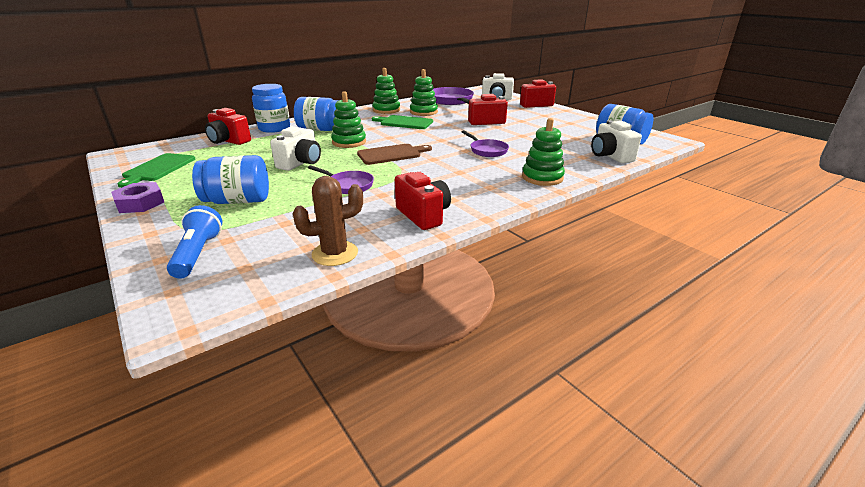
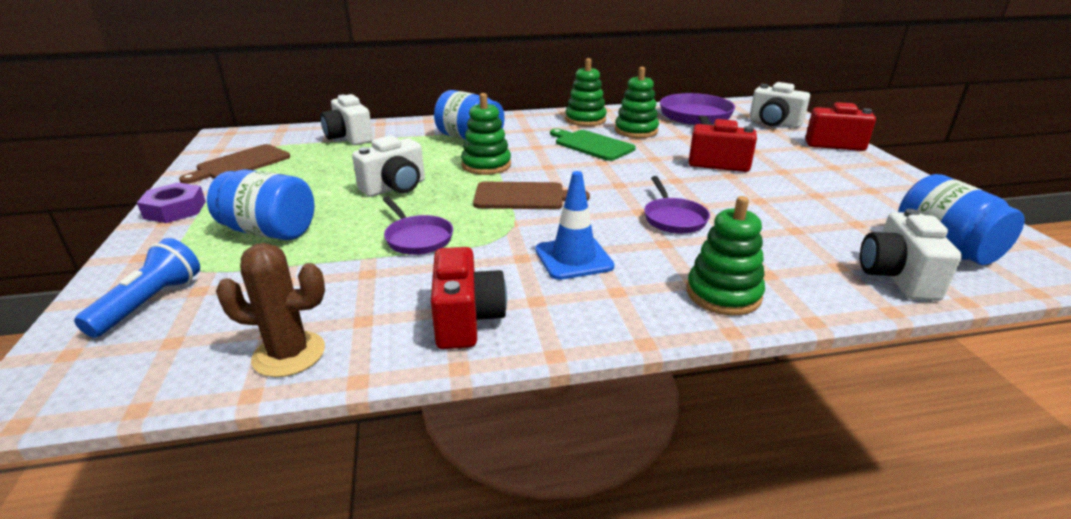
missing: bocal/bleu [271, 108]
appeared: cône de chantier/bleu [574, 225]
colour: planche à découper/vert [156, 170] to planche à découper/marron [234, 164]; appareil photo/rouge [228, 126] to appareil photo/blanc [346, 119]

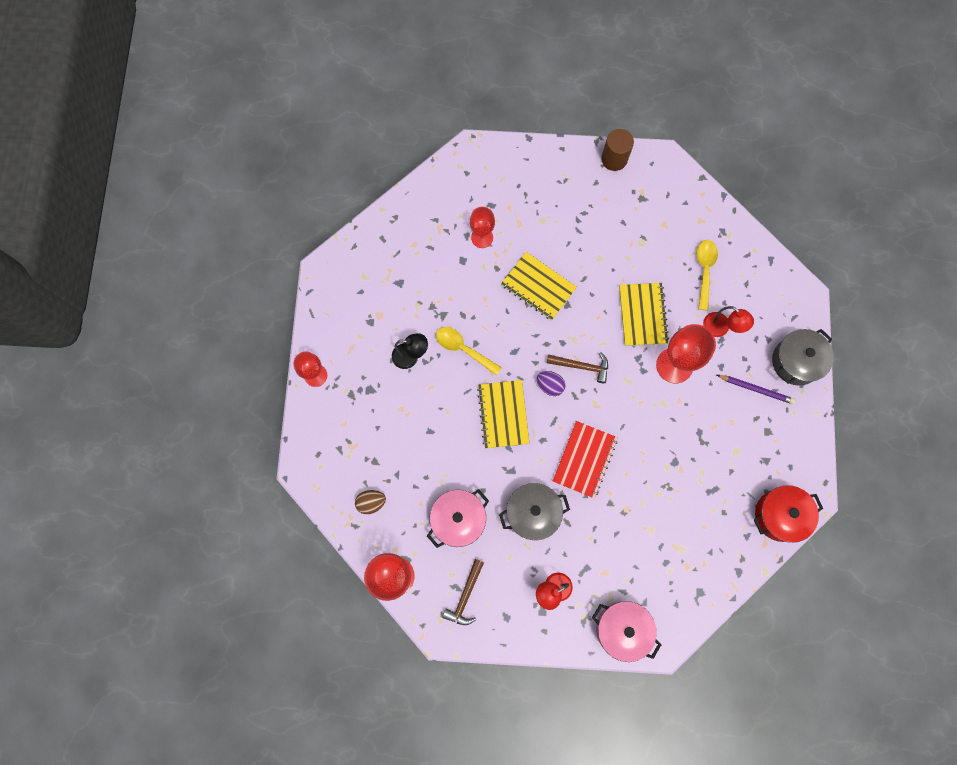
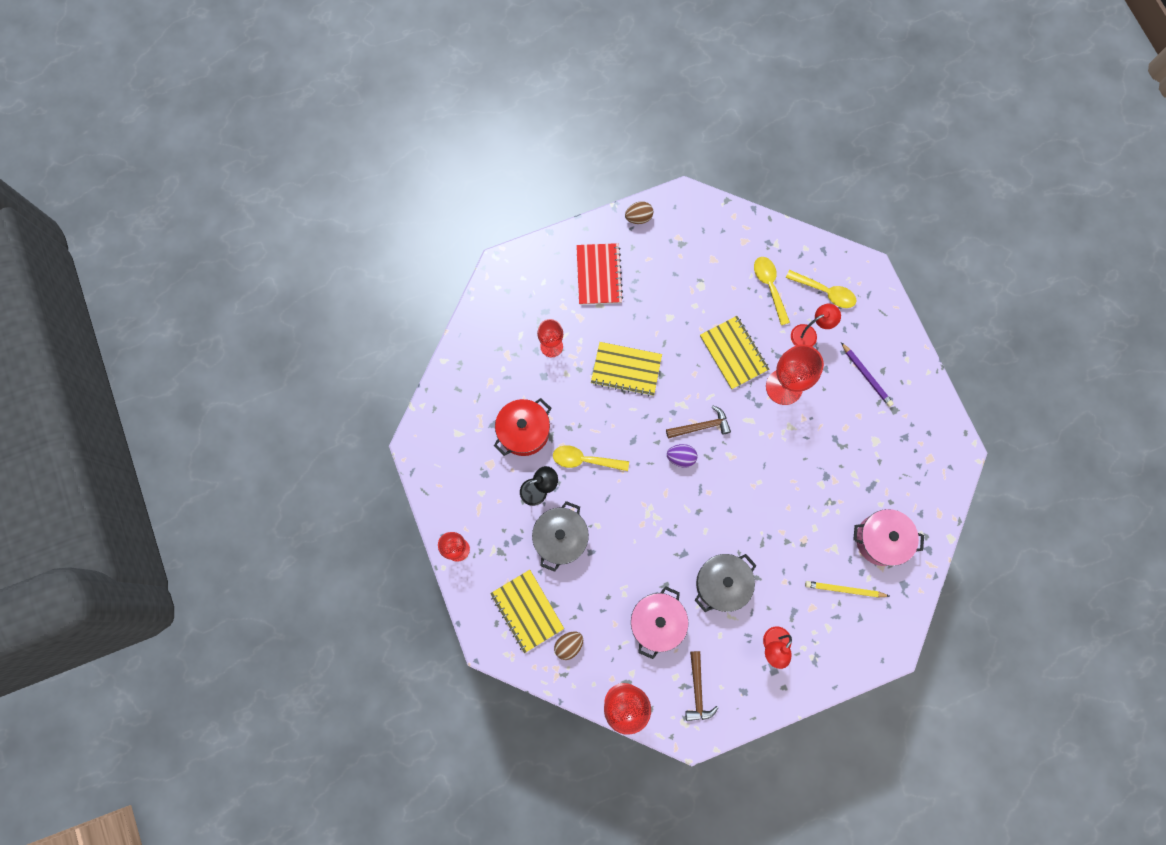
appeared: cuillère/jaune [821, 289]; crayon/jaune [847, 589]
relocated: carnet/jaune [503, 414] to [527, 611]; carnet/rouge [585, 459] to [599, 274]; marmite/rose [626, 631] to [888, 537]; marmite/rouge [788, 514] to [522, 427]; marmite/gris [803, 357] to [560, 536]
exchanged: cylindre/marron [617, 150] to œuf/marron [639, 212]
spun: lampe/rouge [728, 321] = [816, 325] 45 degrees counterclockwise; crayon/violet [756, 389] = [867, 374] 60 degrees clockwise

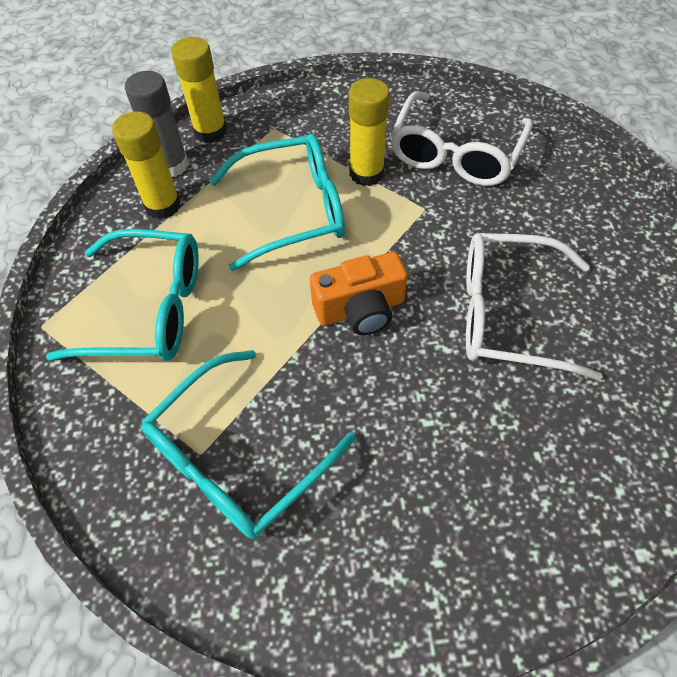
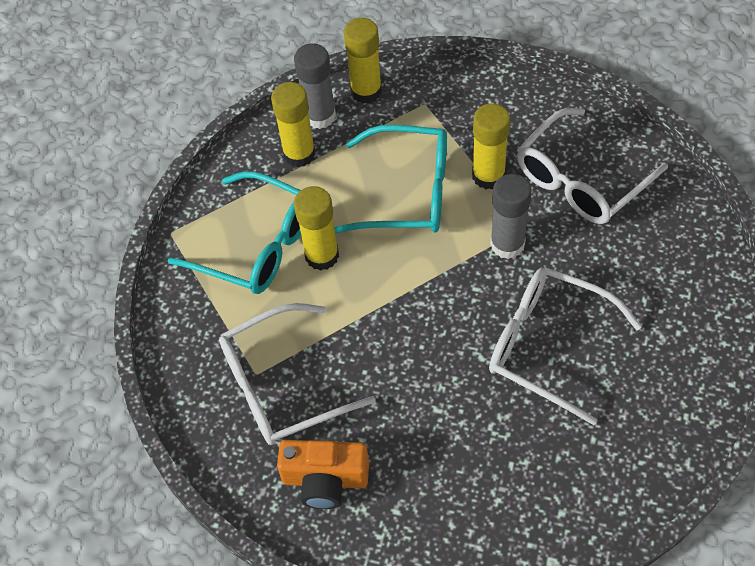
appeared: bâton de colle/jaune [316, 228]; bâton de colle/gris [510, 216]
relocated: appareil photo/orange [359, 293] to [323, 474]
colour: lunettes/turquoise [248, 444] to lunettes/blanc [297, 374]

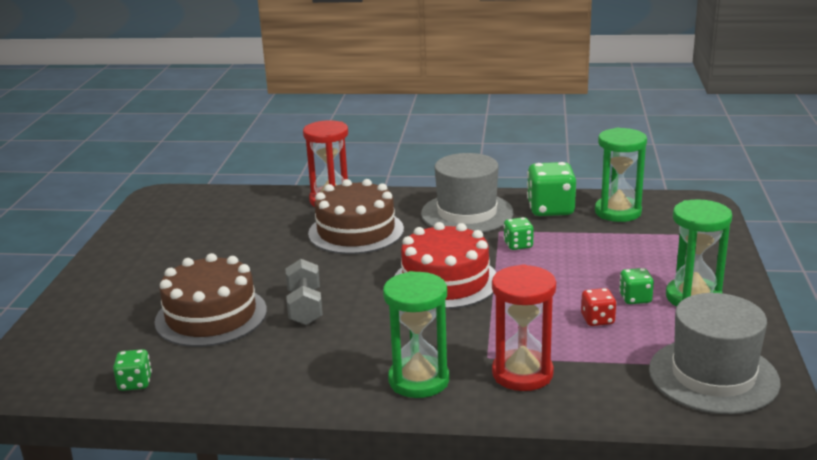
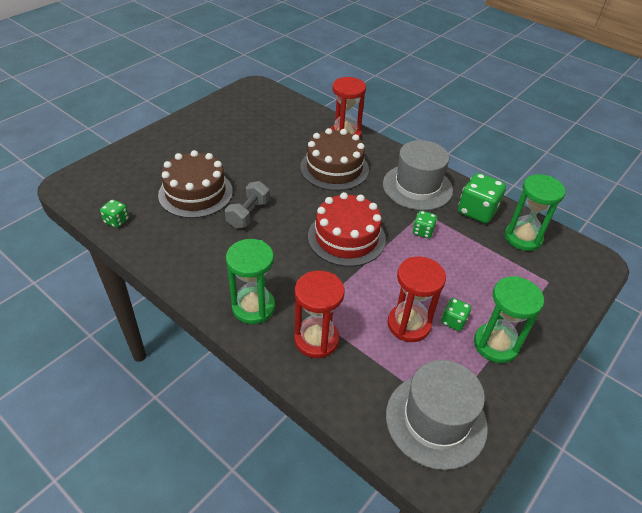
exchanged: dé/rouge [599, 307] to sablier/rouge [416, 299]

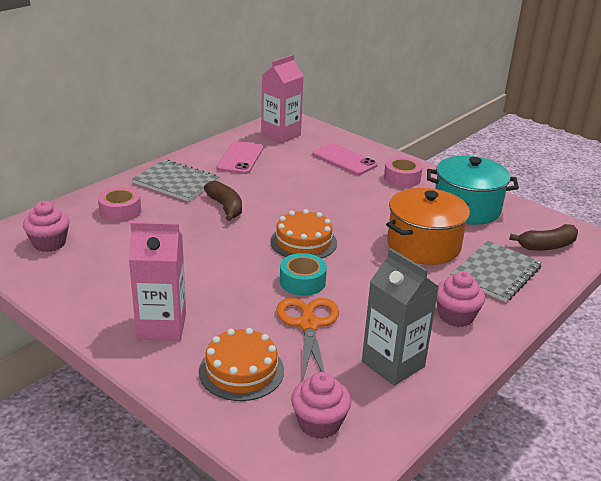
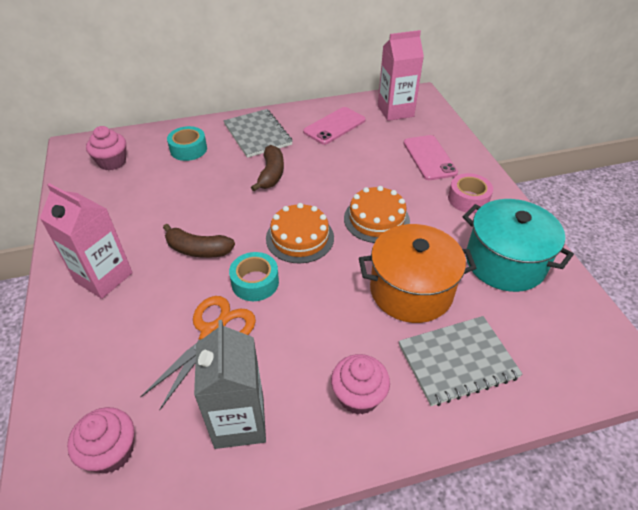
relocated: gâteau/orange [241, 364] to [377, 214]; banane/marron [543, 237] to [199, 241]
colour: ruban adhésif/rose [119, 204] to ruban adhésif/turquoise [187, 143]

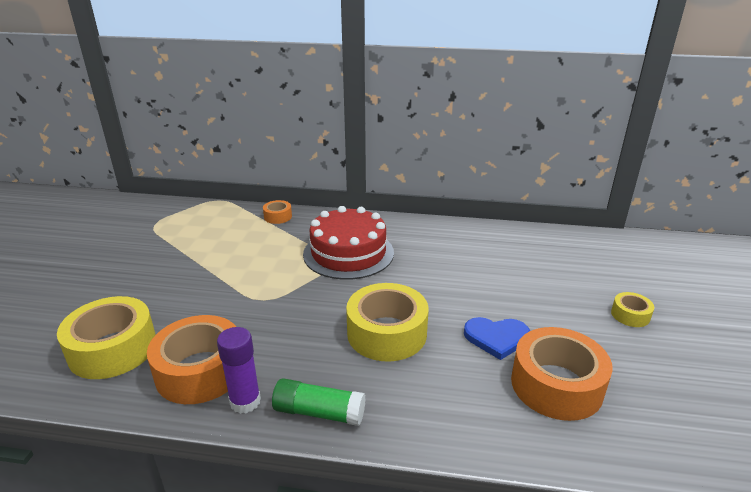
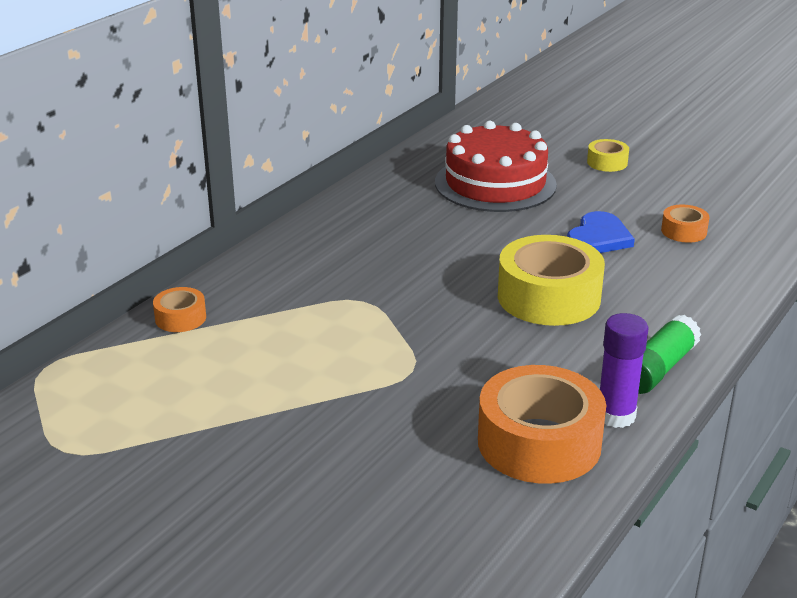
missing: ruban adhésif/jaune [106, 337]
relocated: gâteau/rouge [348, 243] to [496, 166]
size: ruban adhésif/orange [562, 374] = [685, 224] x0.48

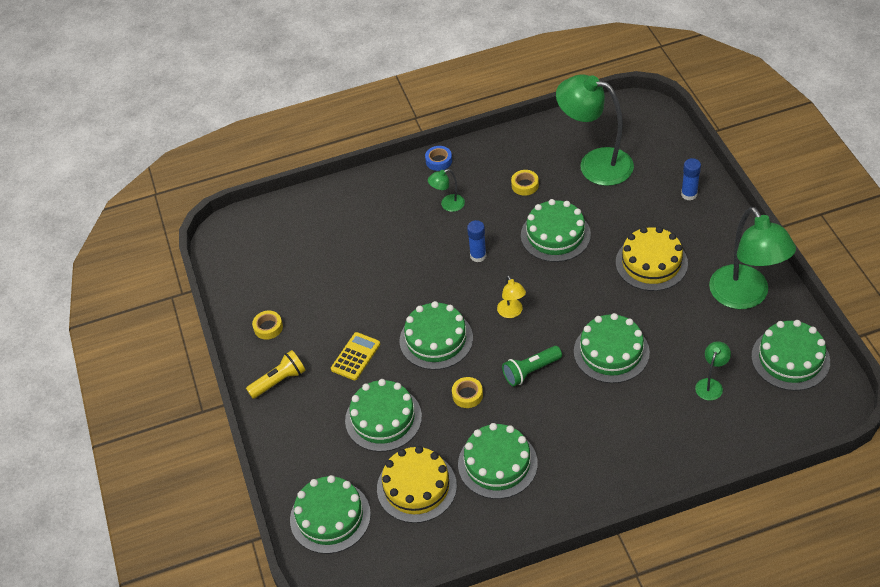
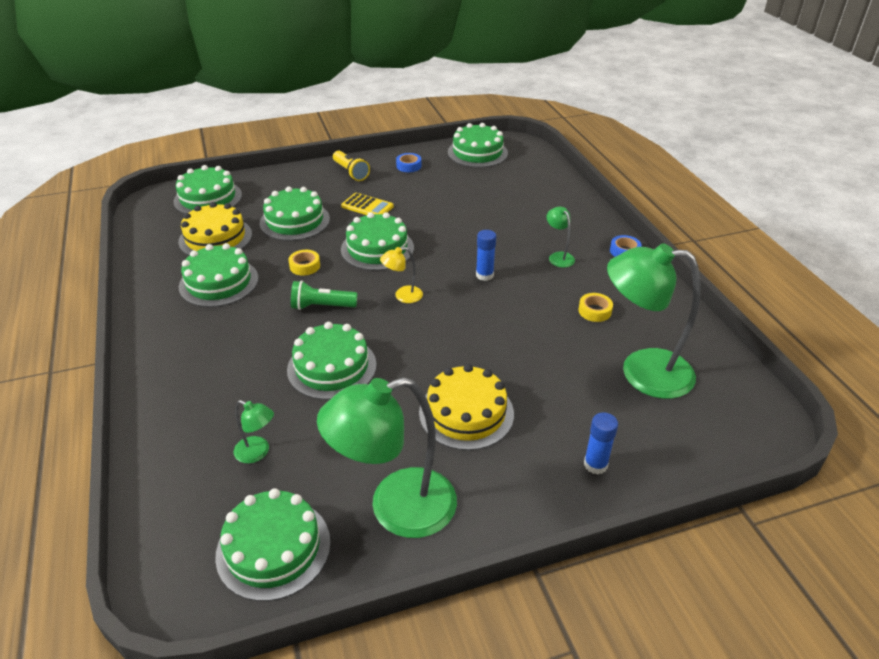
relocated: gâteau/vert [556, 230] to [478, 145]
colour: ruban adhésif/jaune [267, 325] to ruban adhésif/bleu [408, 162]
spun: lampe de poche/vert [532, 366] = [324, 295] 60 degrees counterclockwise; lampe/vert [595, 130] = [653, 321] 105 degrees counterclockwise

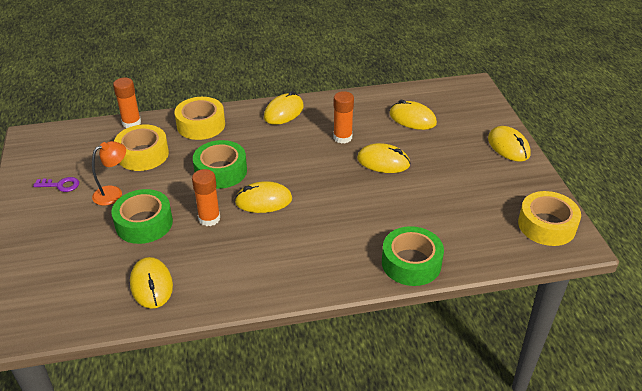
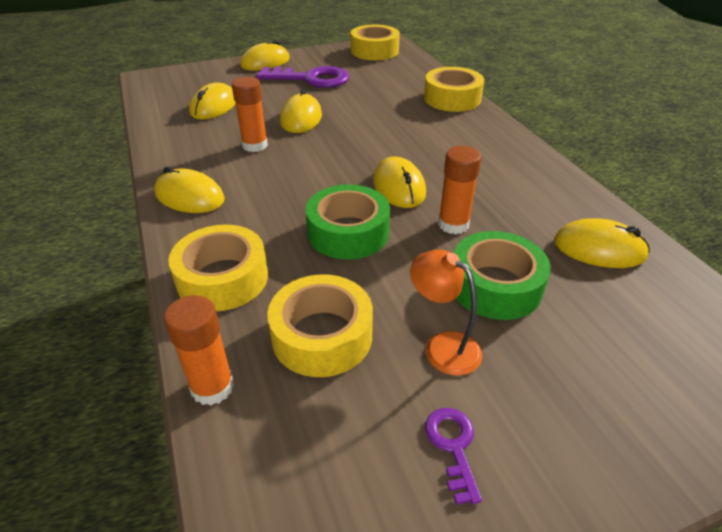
appeared: clé/violet [303, 77]
colour: ruban adhésif/vert [413, 256] to ruban adhésif/jaune [454, 89]
spun: souris/jaune [151, 283] = [602, 243] 45 degrees clockwise

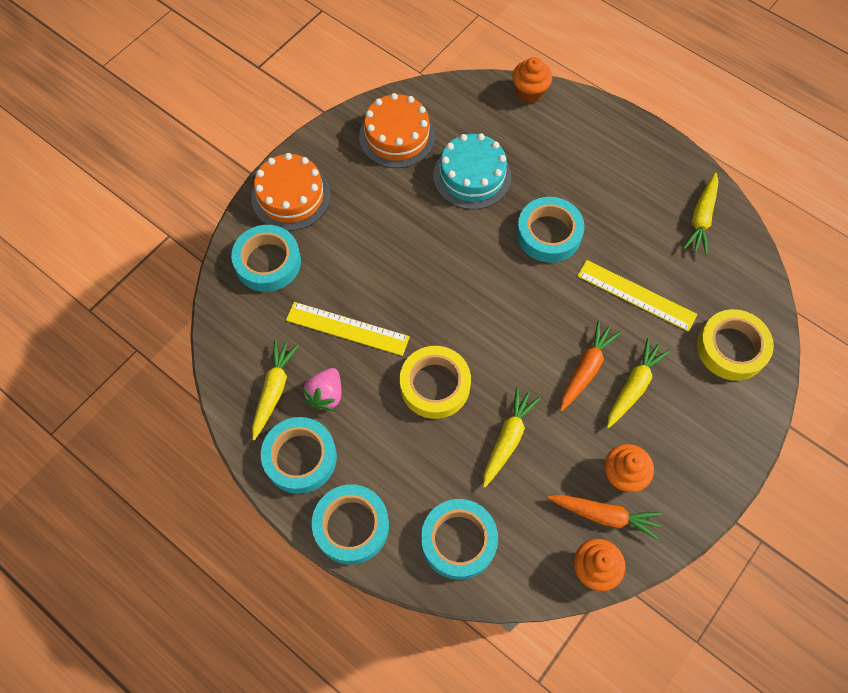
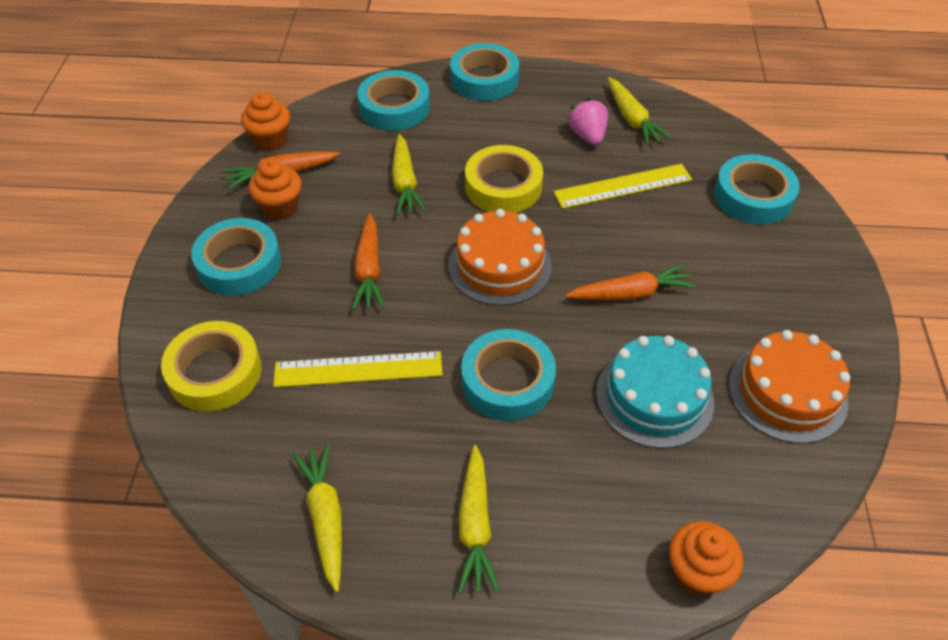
appeared: carotte/orange [630, 282]
relocated: gâteau/orange [291, 192] to [500, 257]; ruban adhésif/turquoise [299, 455] to [236, 257]; carotte/jaune [638, 383] to [478, 519]

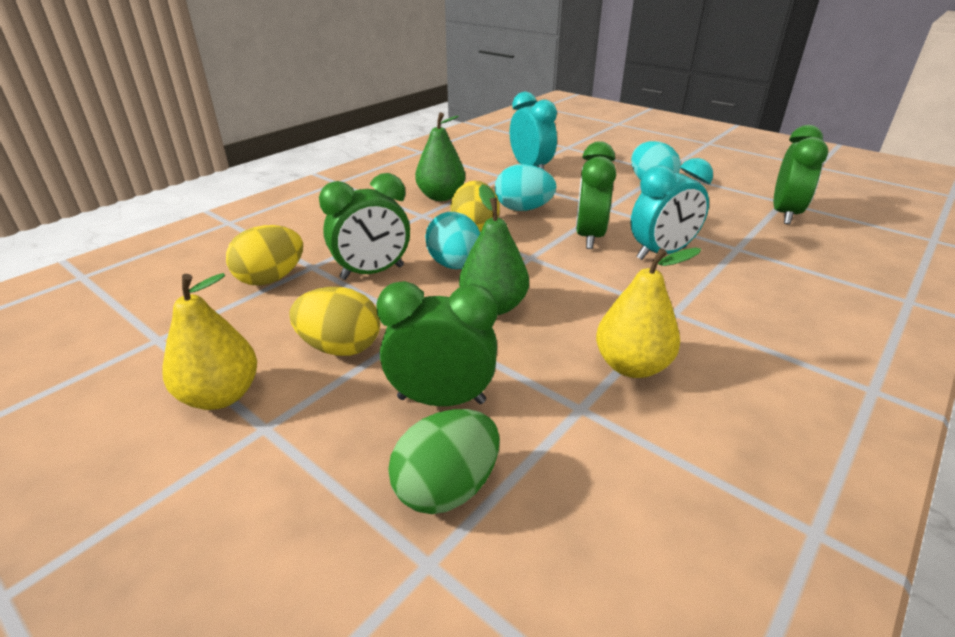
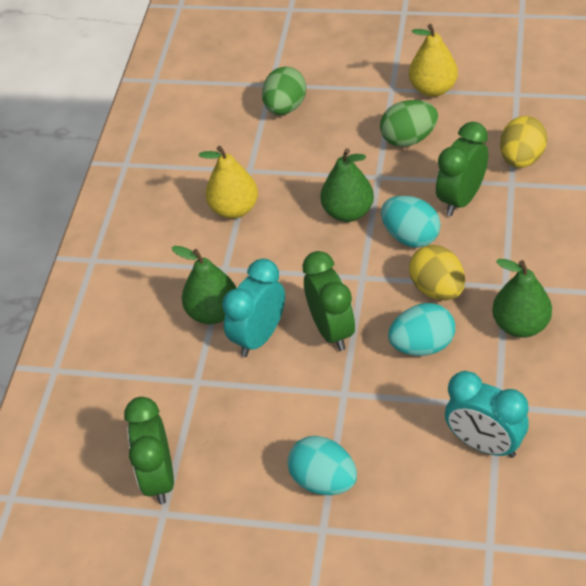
missing: réveil/vert [437, 343]
appeared: poire/vert [204, 285]
colour: œuf/jaune [334, 321] to œuf/vert [409, 123]

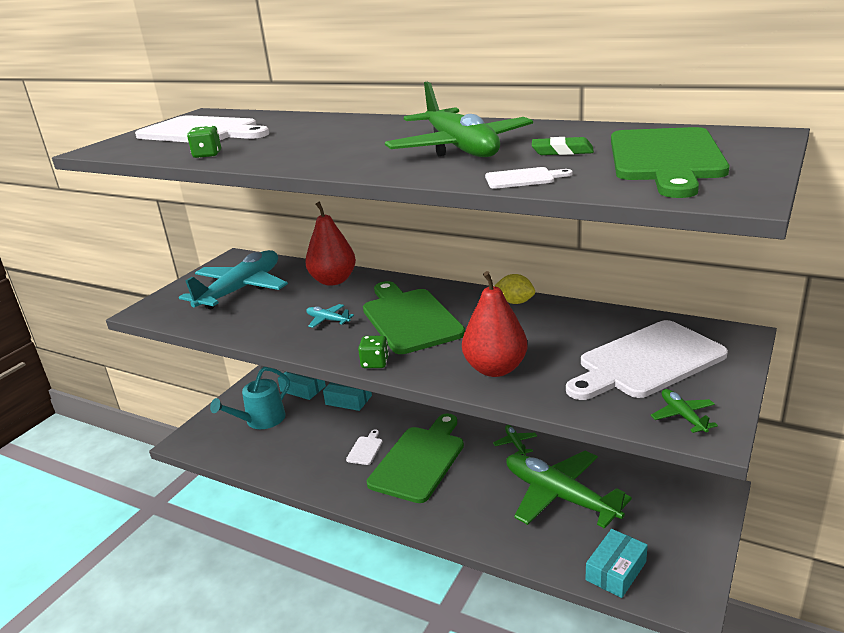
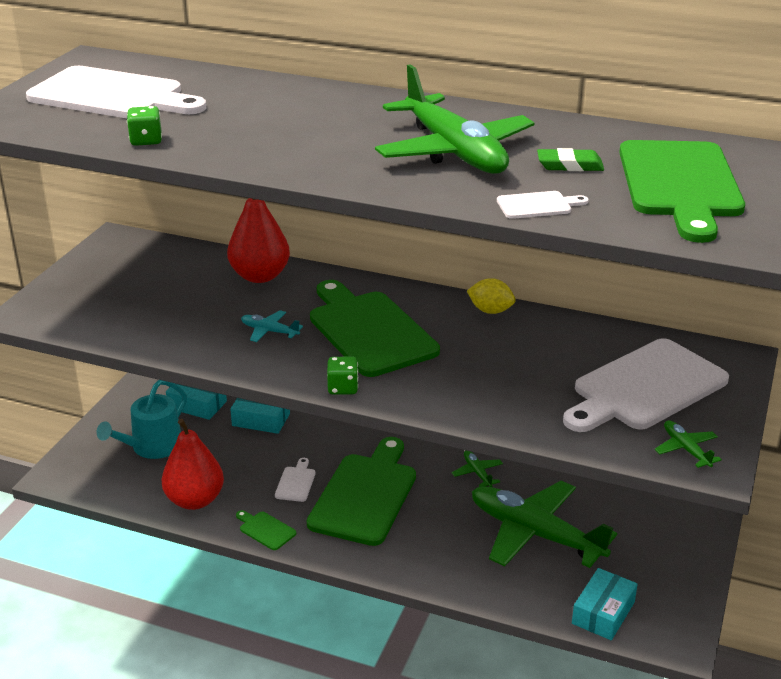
missing: avion/turquoise [233, 279]
appeared: planche à découper/vert [266, 530]
relocated: poire/rouge [495, 324] to [192, 464]

